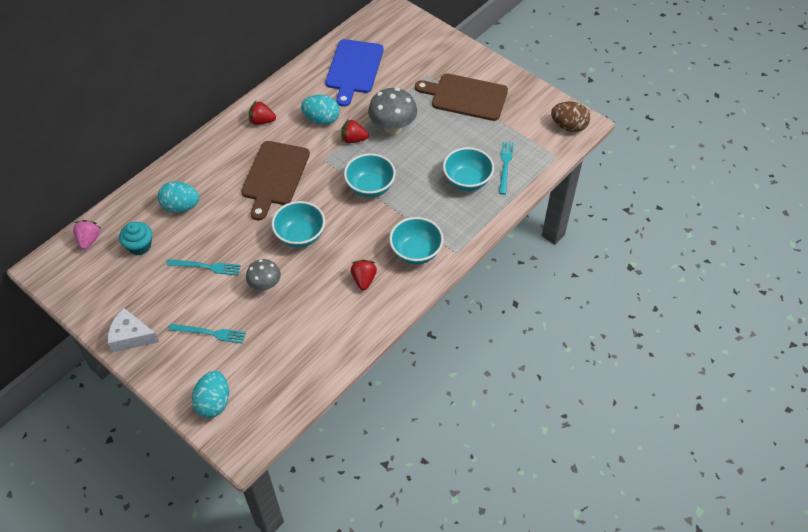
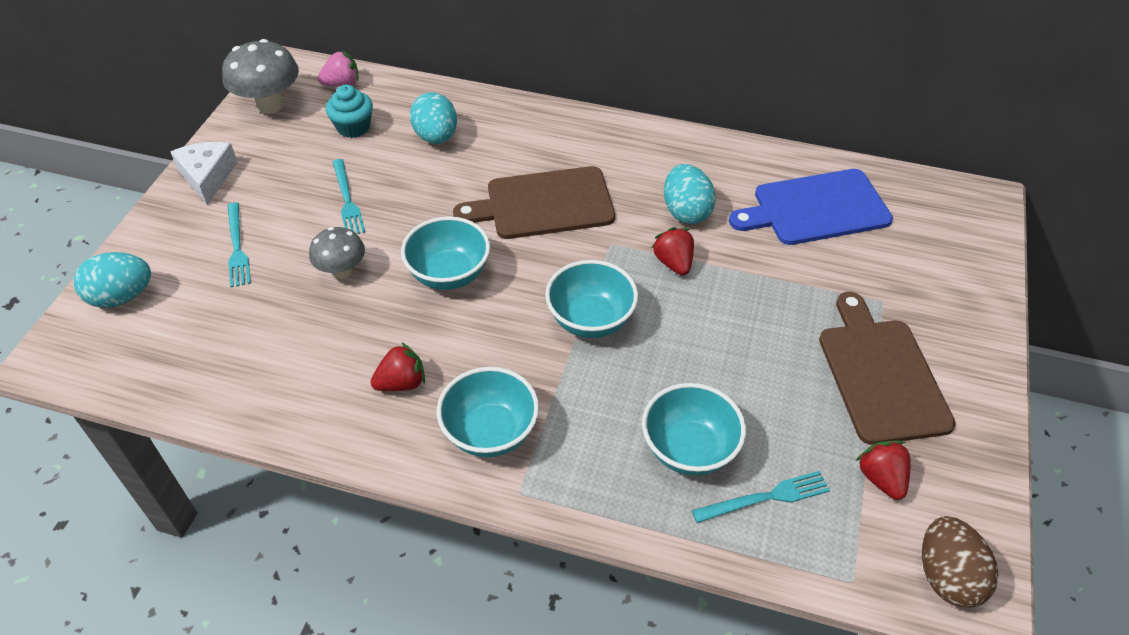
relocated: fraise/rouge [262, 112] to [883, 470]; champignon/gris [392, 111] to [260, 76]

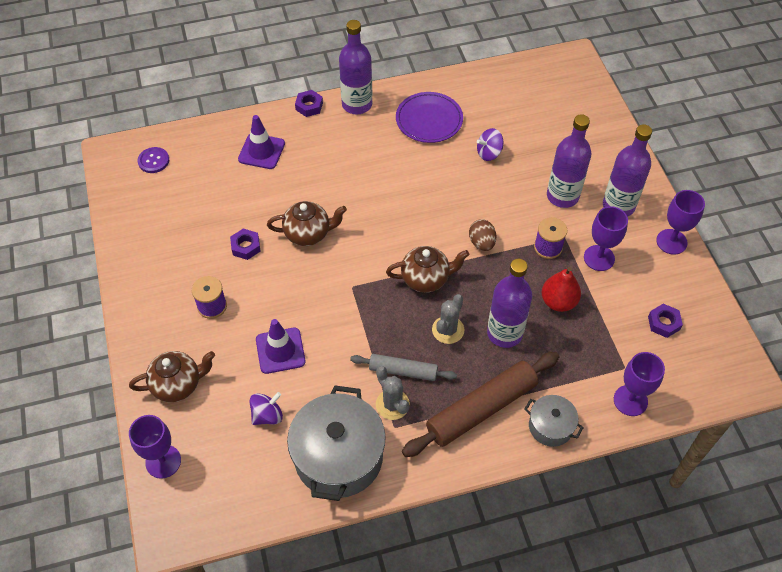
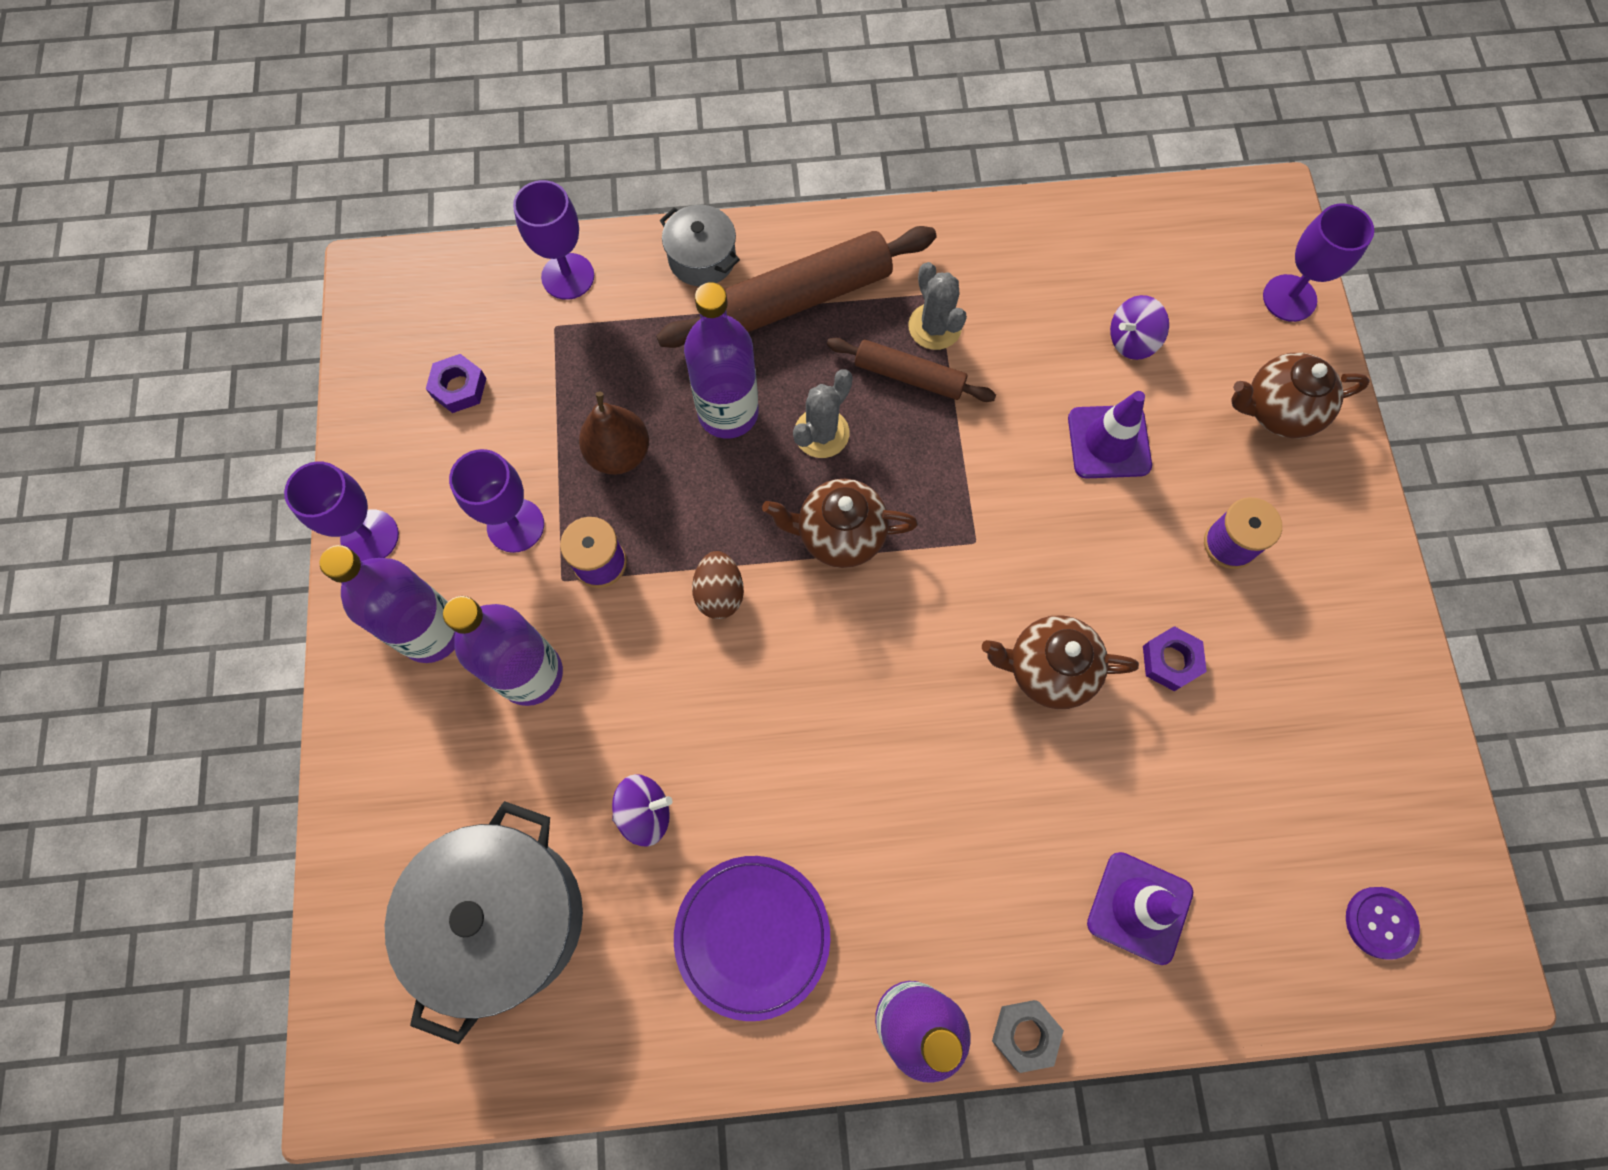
relocated: marmite/gris [336, 443] to [484, 922]
colour: écrou/violet [309, 103] to écrou/gris [1028, 1036]; rouleau à pâtisserie/gris [403, 367] to rouleau à pâtisserie/marron [911, 370]; poire/rouge [561, 289] to poire/marron [614, 433]

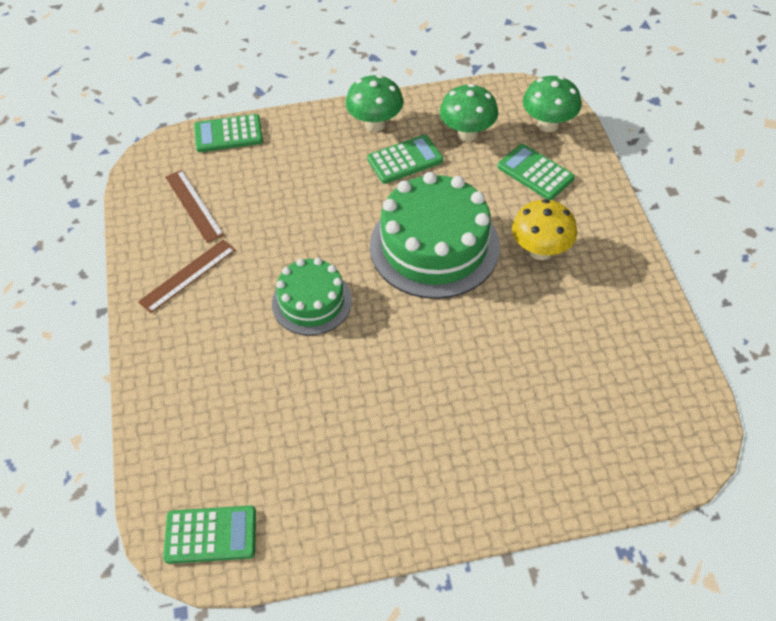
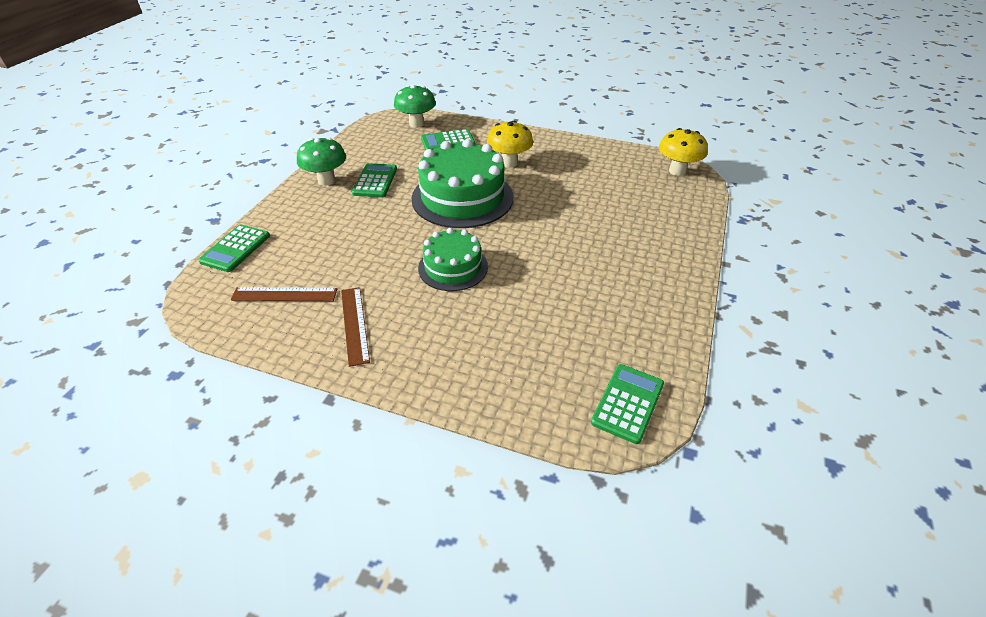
missing: champignon/vert [469, 113]
appeared: champignon/jaune [683, 152]

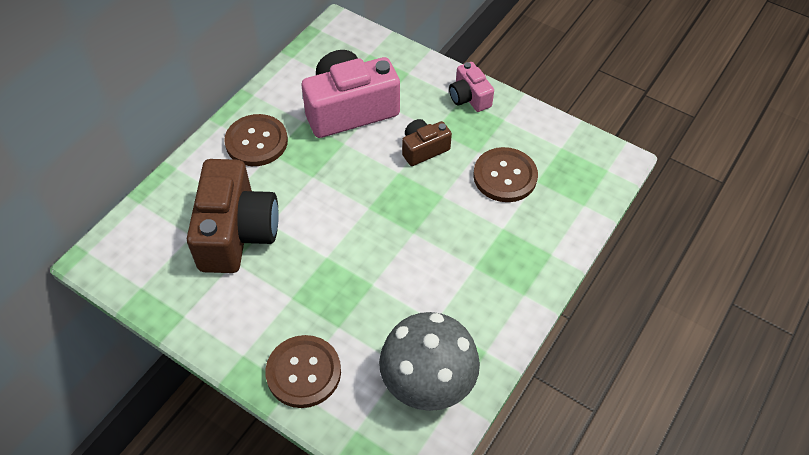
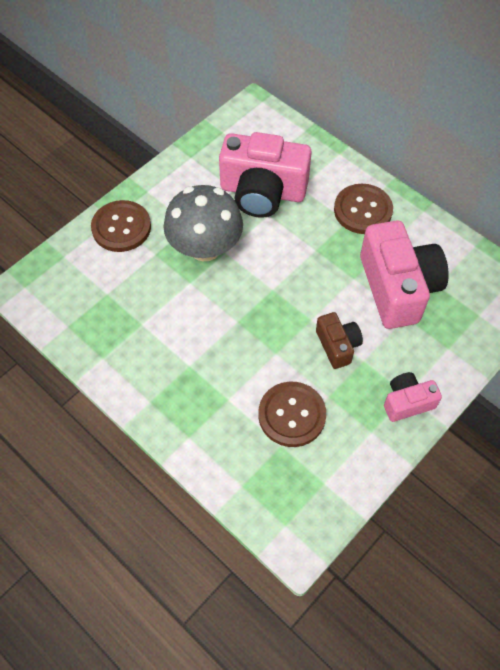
relocated: champignon/gris [429, 361] to [203, 223]
colour: appareil photo/marron [233, 216] to appareil photo/rose [265, 175]

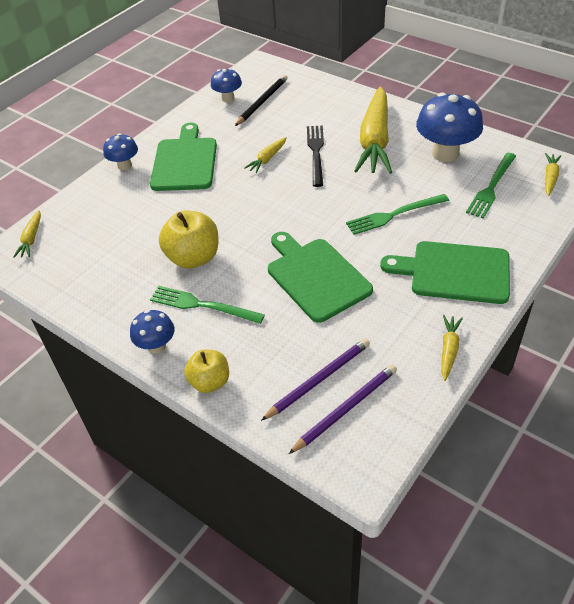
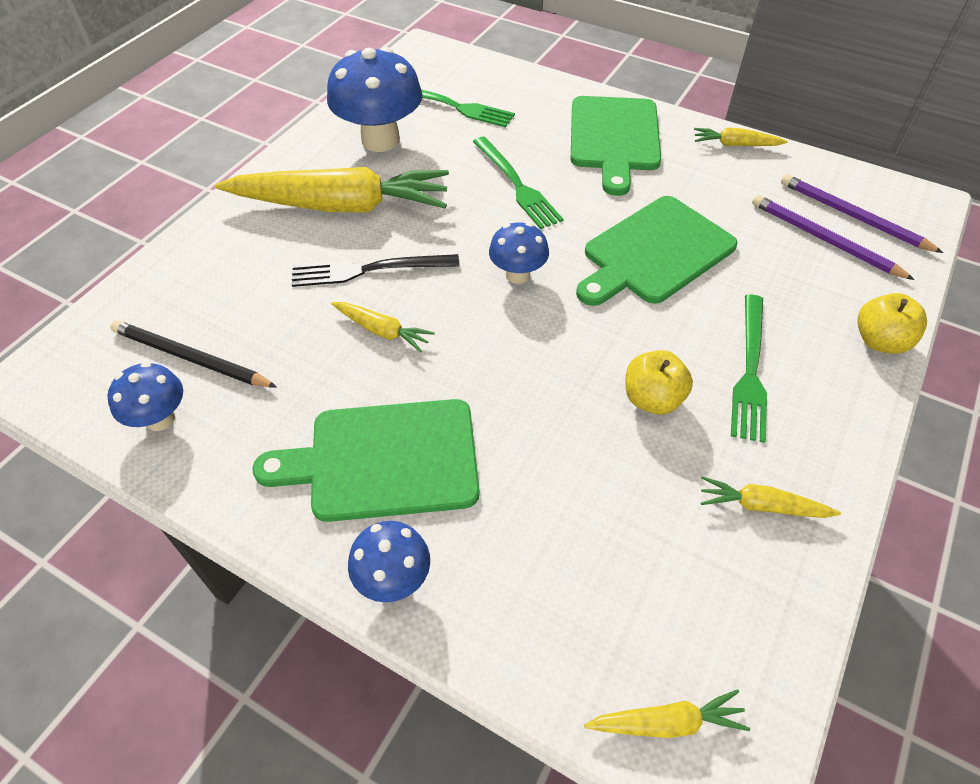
relocated: champignon/bleu [152, 332] to [519, 253]; carotte/jaune [553, 174] to [771, 497]
size: pomme/jaune [188, 239] = [659, 382] x0.65

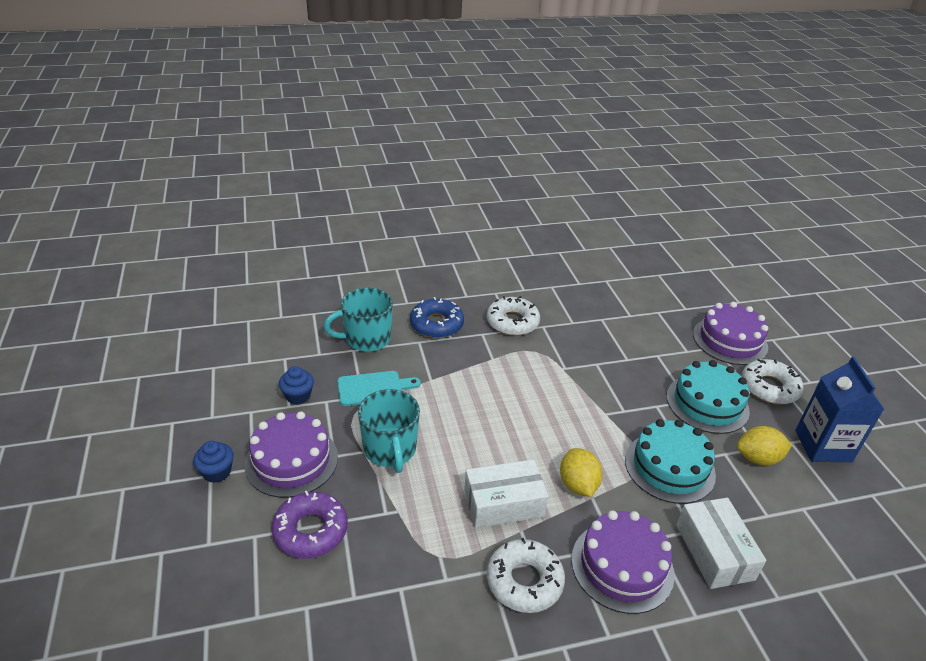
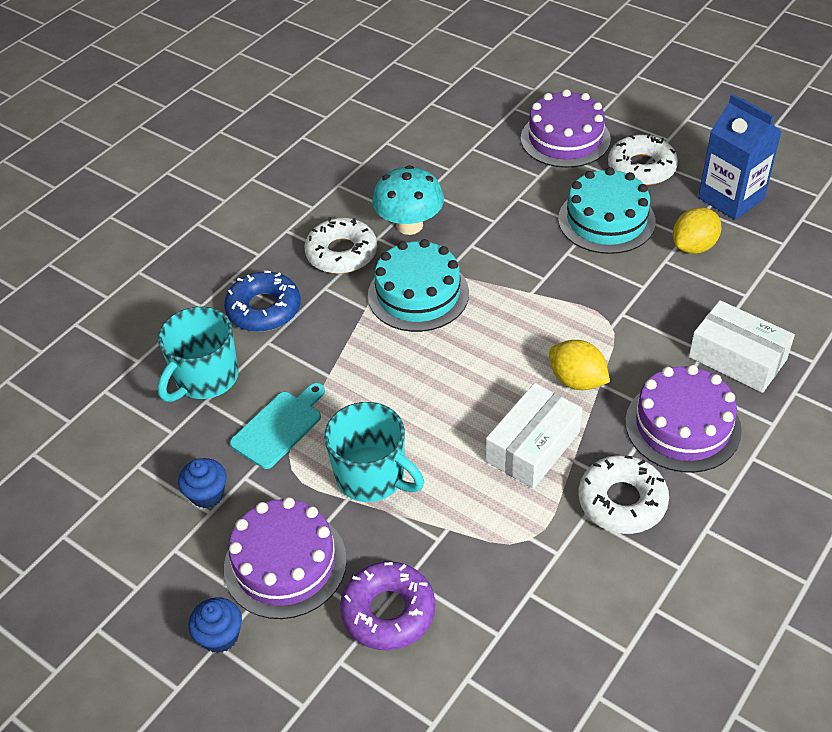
appeared: champignon/turquoise [408, 200]
relocated: gâteau/turquoise [670, 461] to [418, 285]

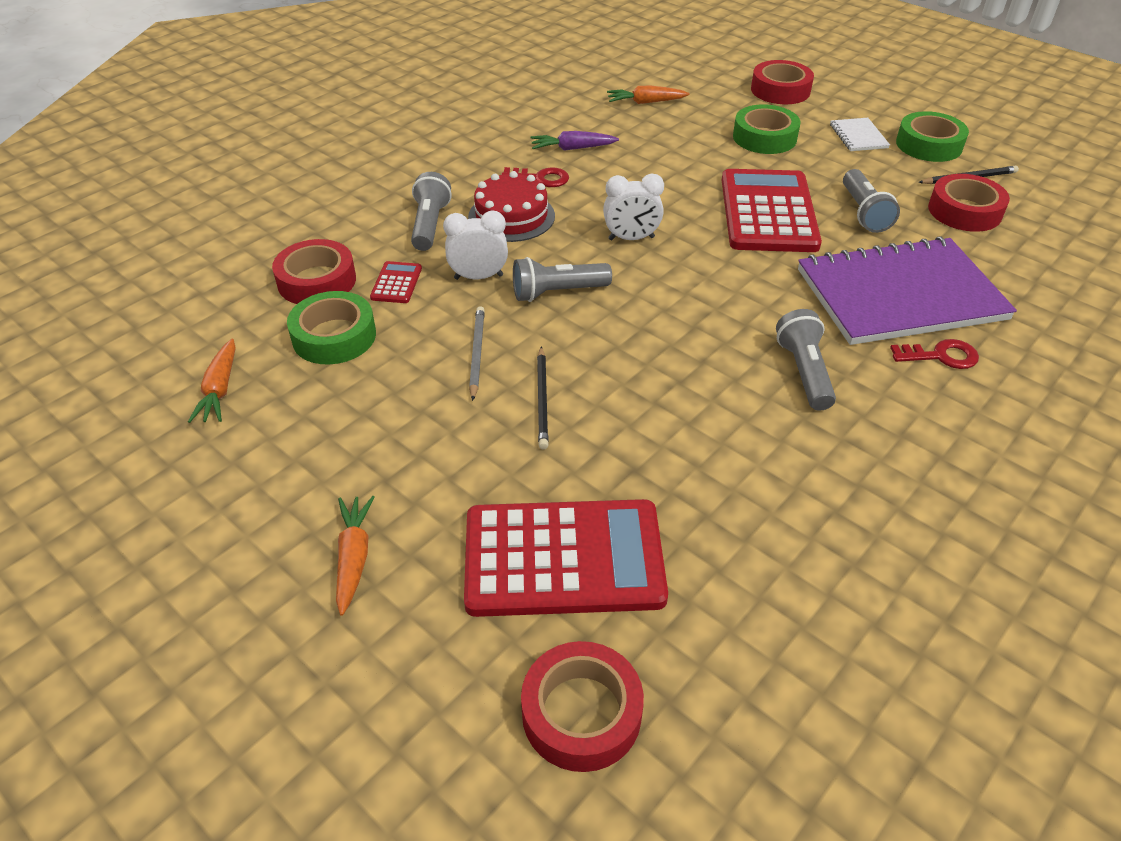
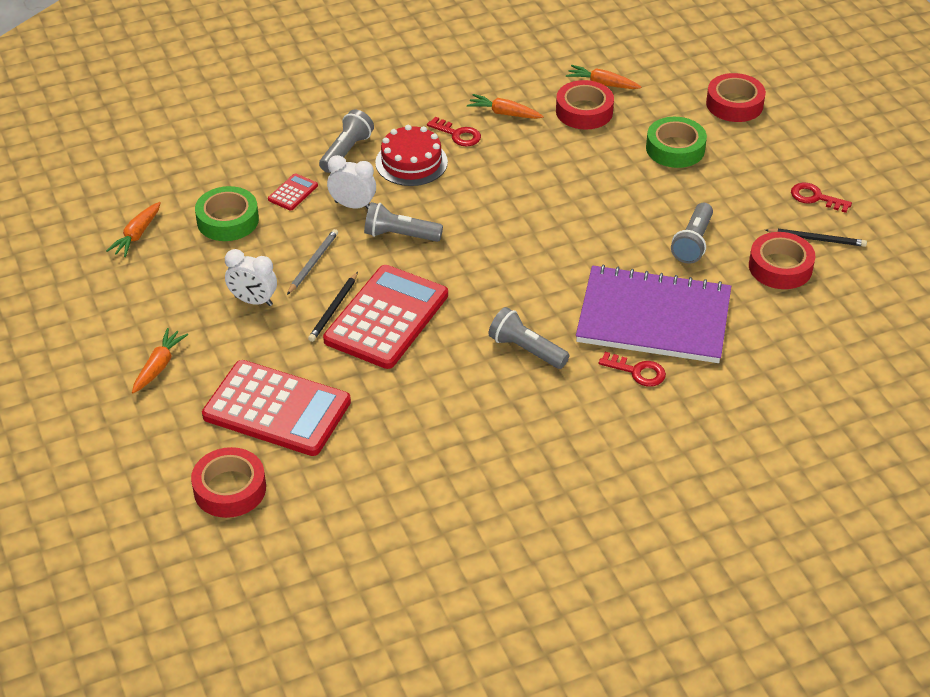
missing: carnet/blanc [860, 134]
relocated: ruban adhésif/rouge [314, 271] to [585, 105]; réveil/blanc [633, 207] to [251, 277]; calculatrice/rouge [772, 210] to [385, 317]
exchanged: ruban adhésif/vert [932, 136] to clé/rouge [821, 198]
colour: carotte/violet [575, 141] to carotte/orange [505, 106]
spun: lampe de poche/gris [806, 360] = [529, 338] 75 degrees counterclockwise

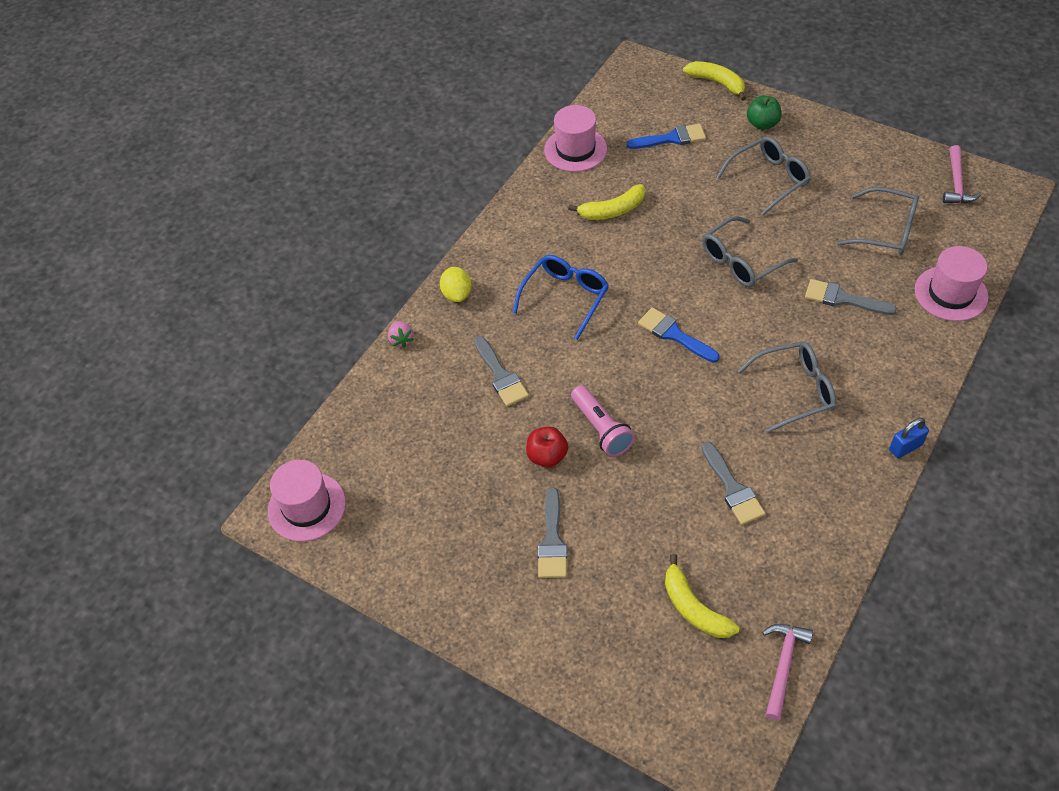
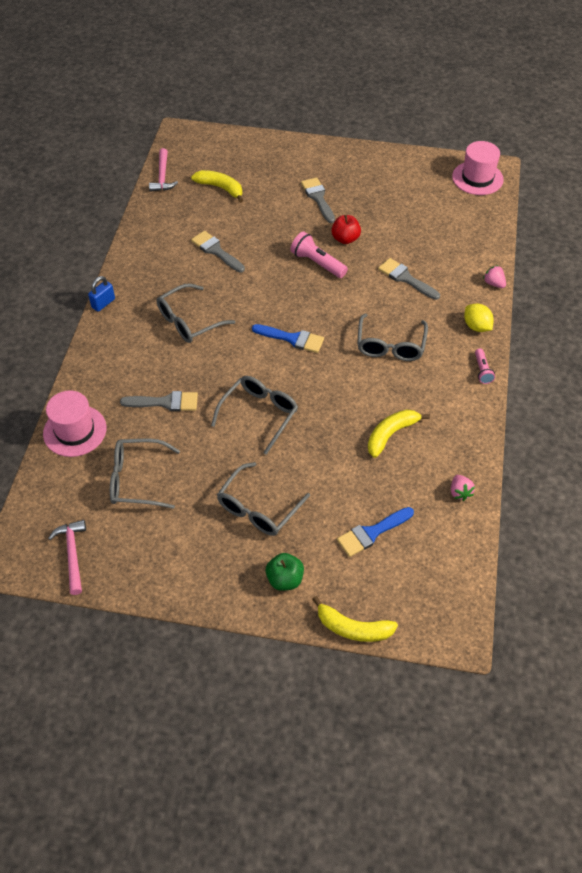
appeared: lampe de poche/rose [485, 366]
exchanged: chapeau/rose [575, 138] to fraise/rose [463, 488]
colour: lunettes/bleu [561, 297] to lunettes/gris [392, 337]

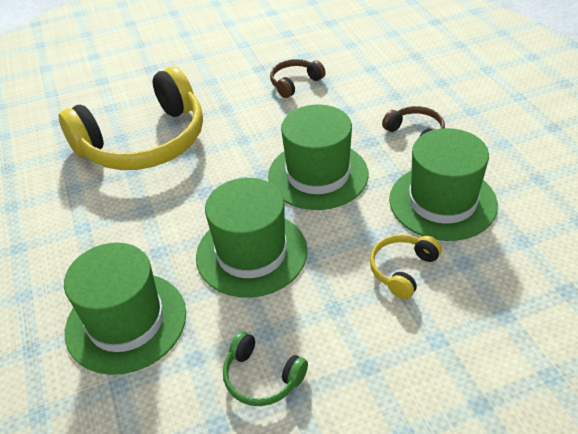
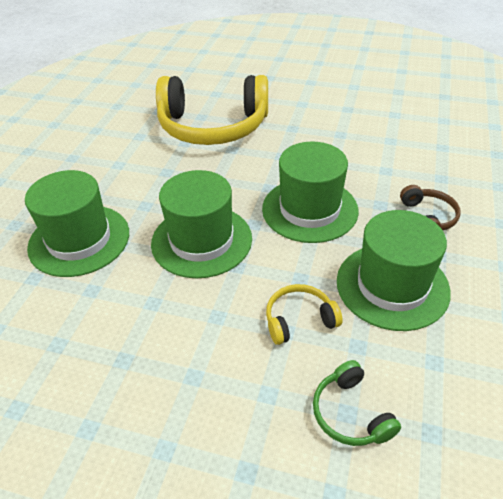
missing: casque audio/marron [298, 78]
relocated: casque audio/vert [265, 368] to [357, 403]

